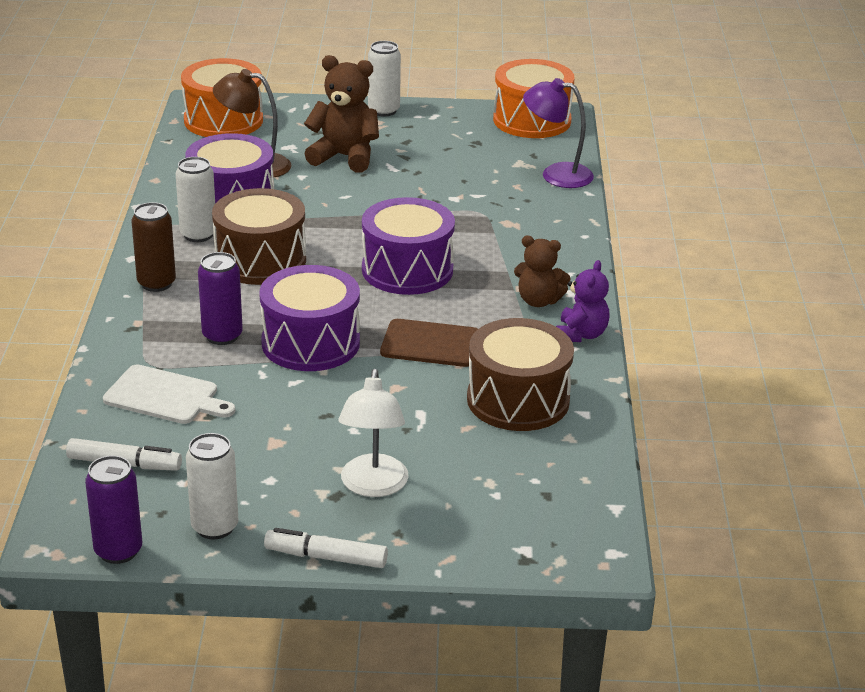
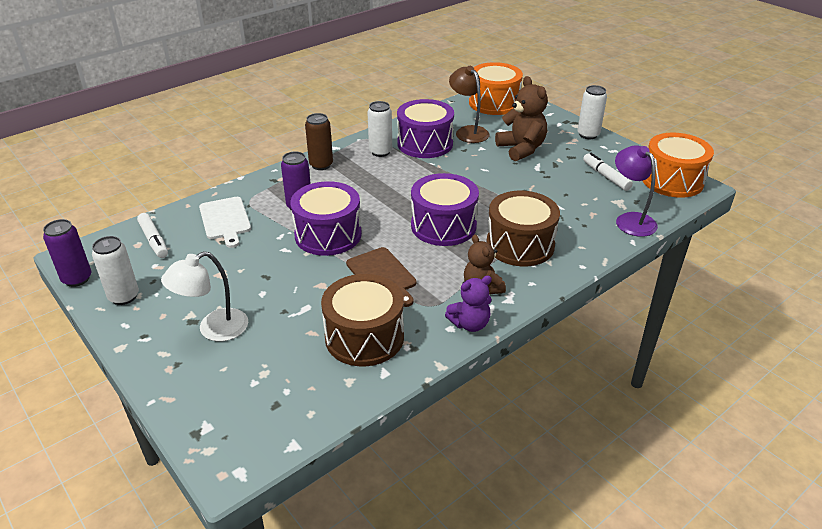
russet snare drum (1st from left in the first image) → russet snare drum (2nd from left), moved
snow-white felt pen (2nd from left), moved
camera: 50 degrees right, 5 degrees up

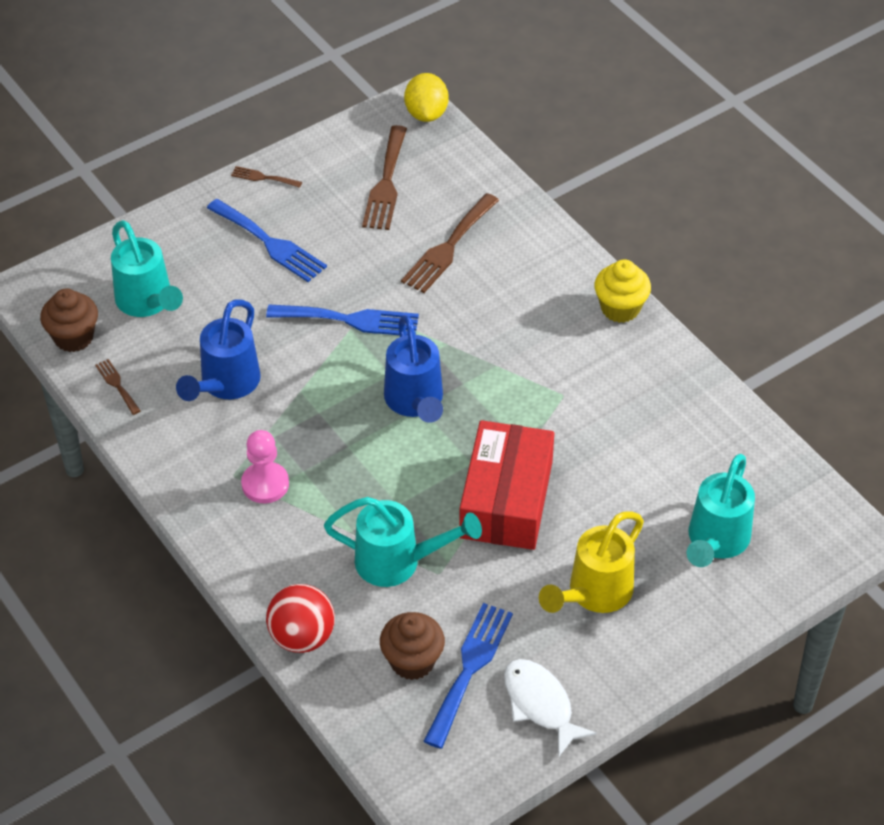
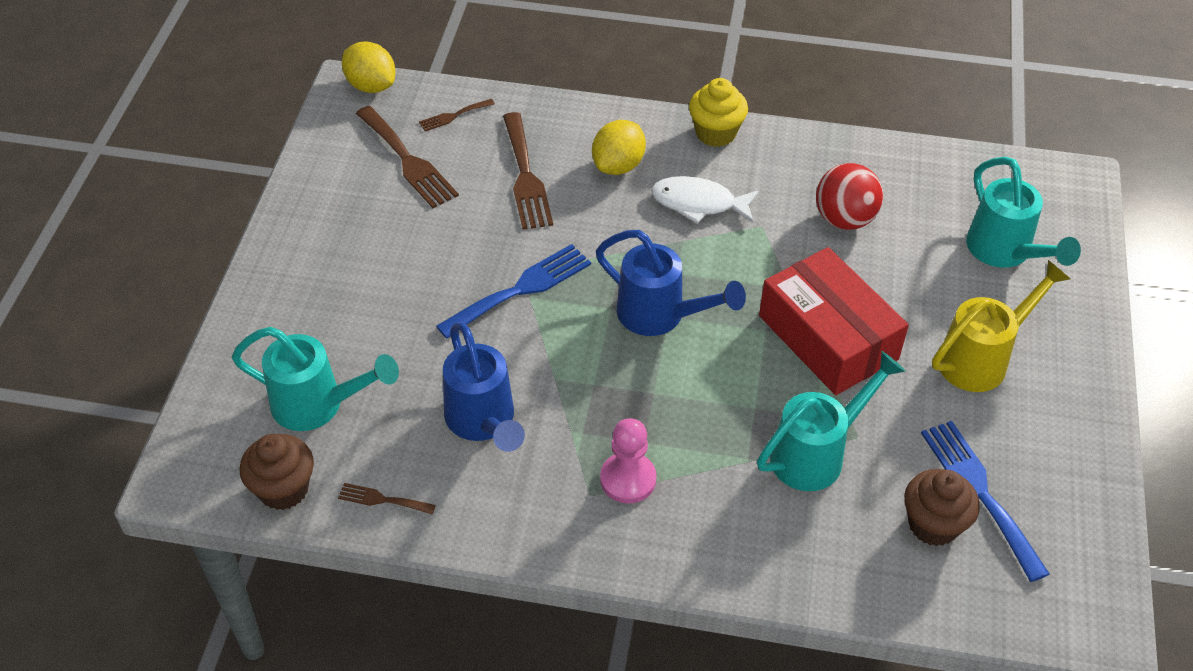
cobalt fork (1st from left) → -
- → golden lemon (2nd from left)
russet fork (2nd from left in the first image) → russet fork (3rd from left), moved
crimson play ball, moved
snow-white fish figure, moved
golden watering pot, 120 degrees counterclockwise
camera: 45 degrees left, 0 degrees up

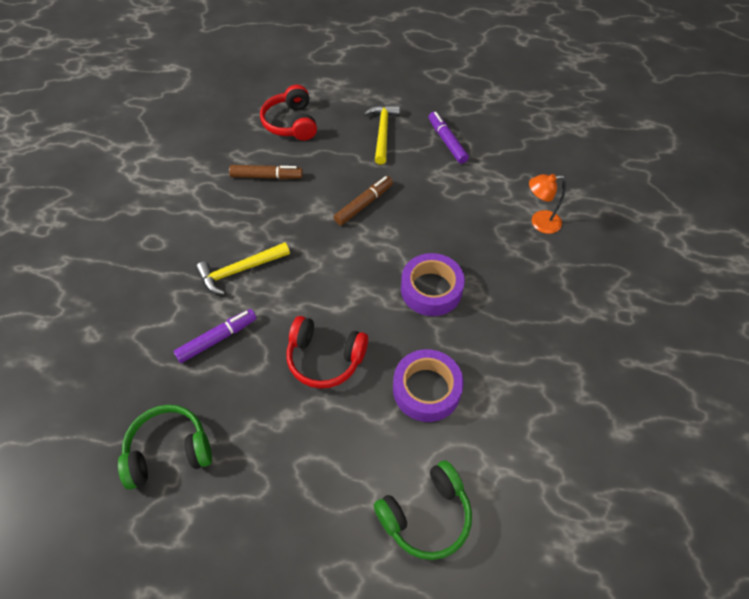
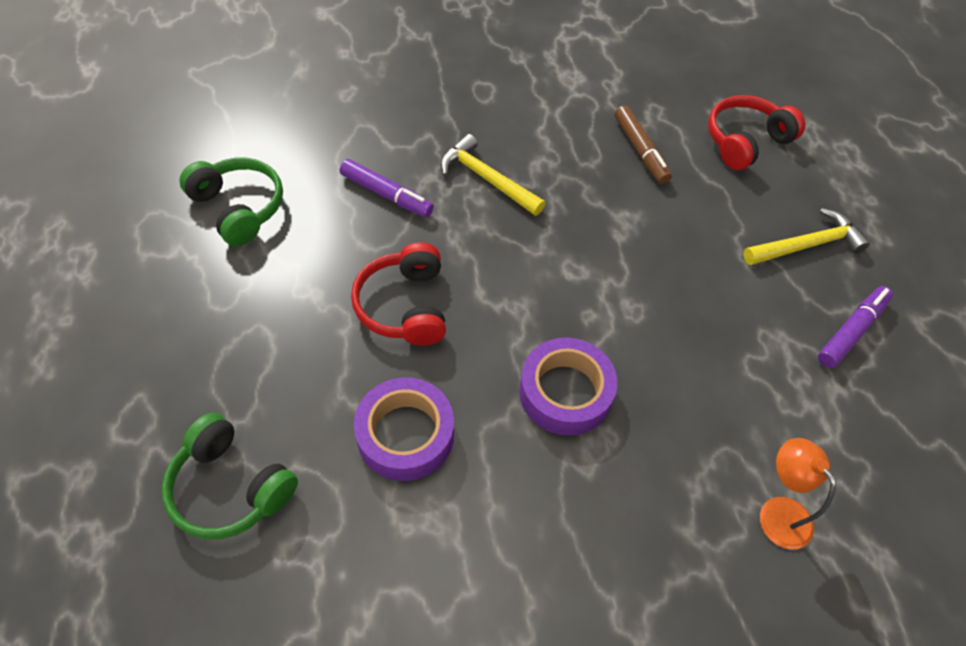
russet felt pen (2nd from left) → -
camera: 65 degrees right, 0 degrees up

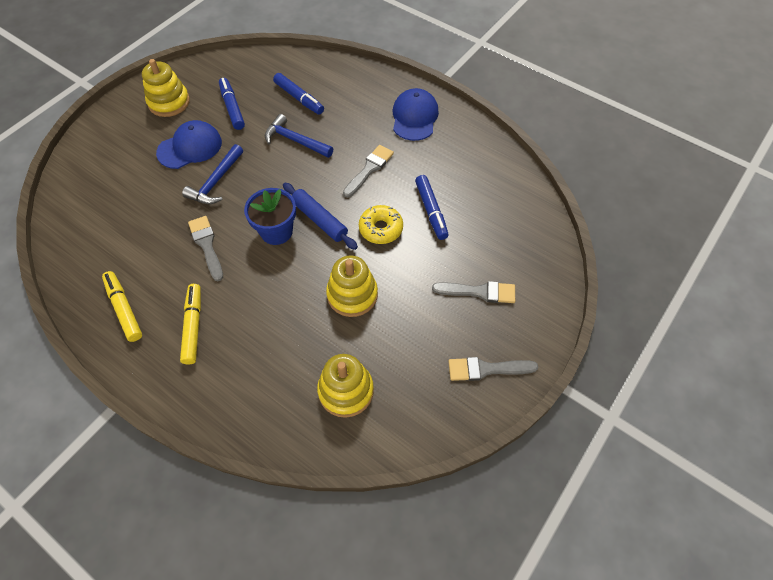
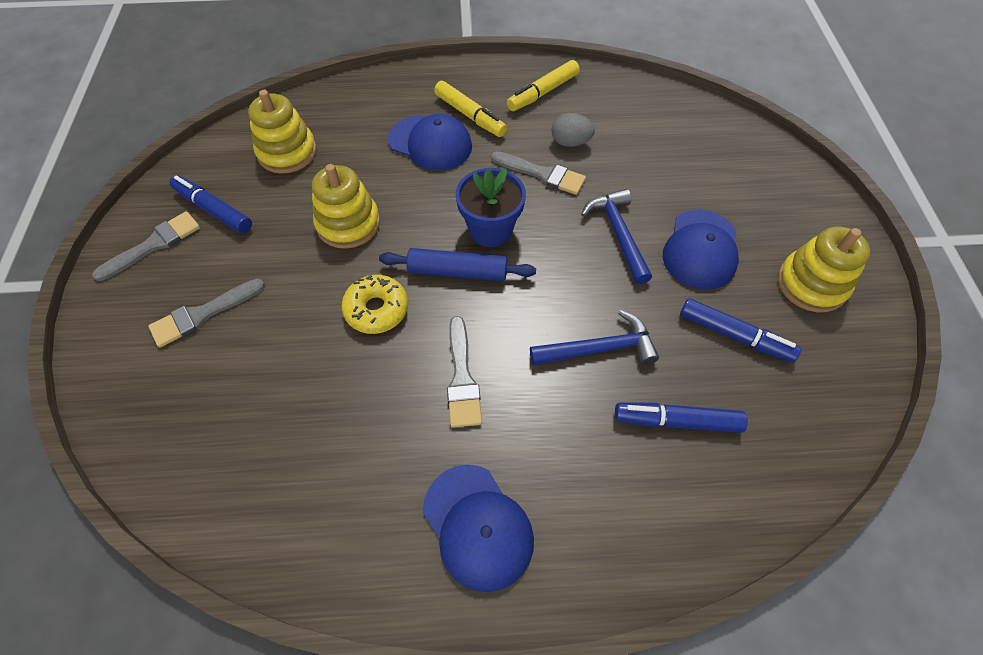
- → cobalt baseball cap (1st from left)
- → gray egg shape
cobalt felt pen (3rd from left in the first image) → cobalt felt pen (1st from left), moved
golden felt pen (1st from left in the first image) → golden felt pen (2nd from left), 120 degrees clockwise
camera: 140 degrees right, 0 degrees up

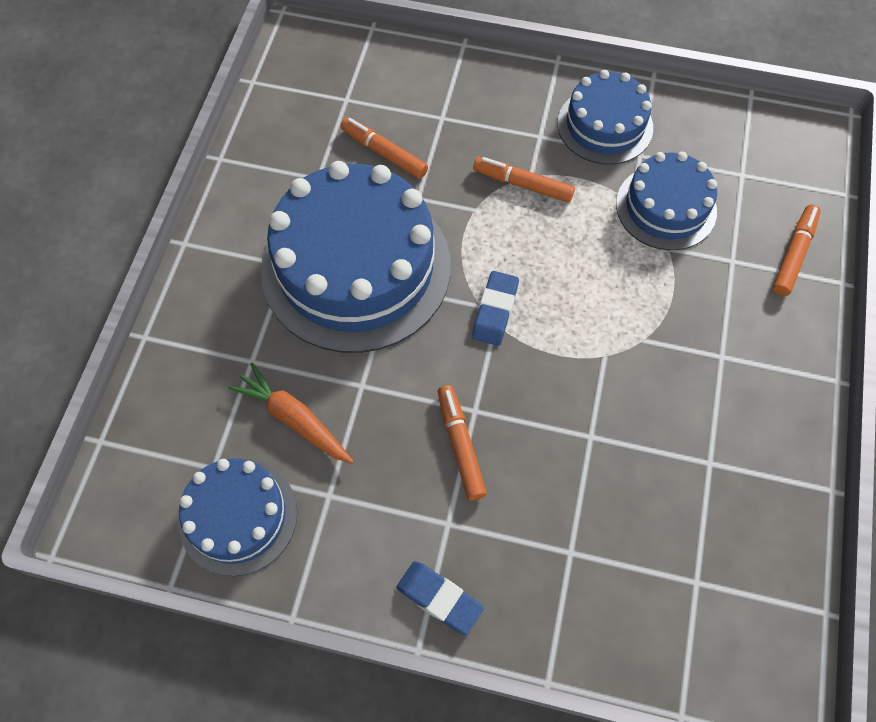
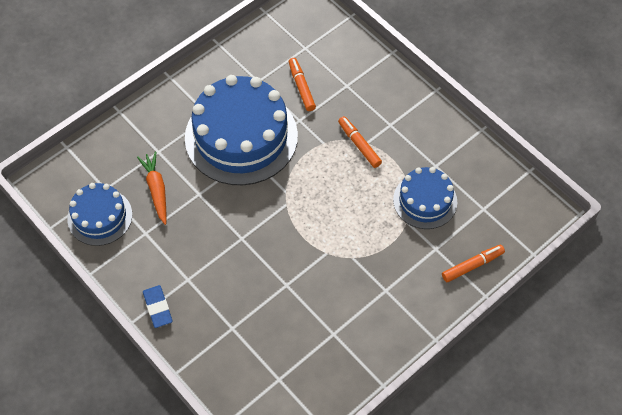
orange felt pen (2nd from left) → -
cobalt gum eraser (2nd from left) → -
cobalt cake (3rd from left) → -
camera: 35 degrees right, 5 degrees down

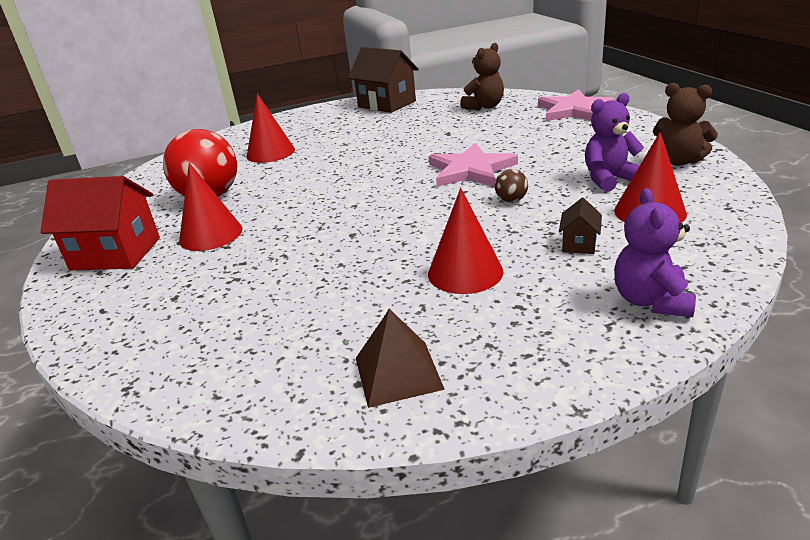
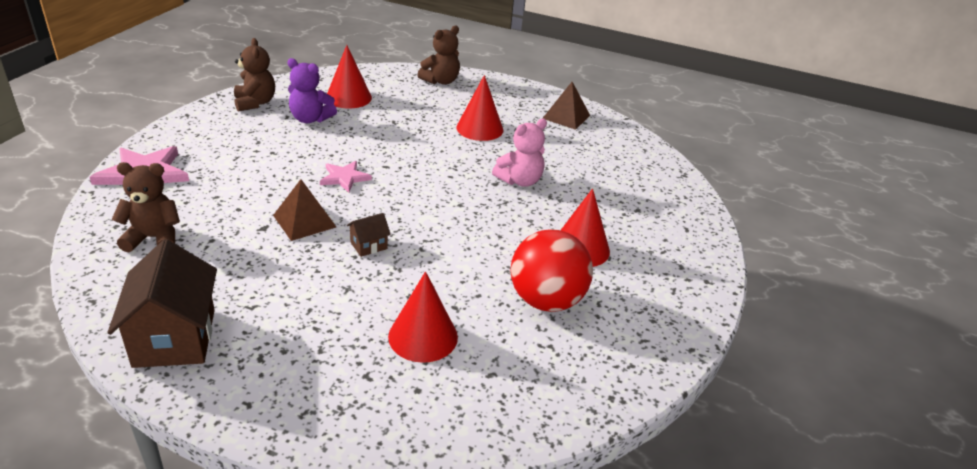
crimson toy house → -
russet play ball → -
- → russet pyramid (1st from left)
- → pink teddy bear
russet toy house (2nd from left), moved
purple teddy bear (2nd from left) → russet teddy bear (3rd from left)
pink star (1st from left in the first image) → pink star (2nd from left), x0.59
camera: 145 degrees left, 5 degrees up

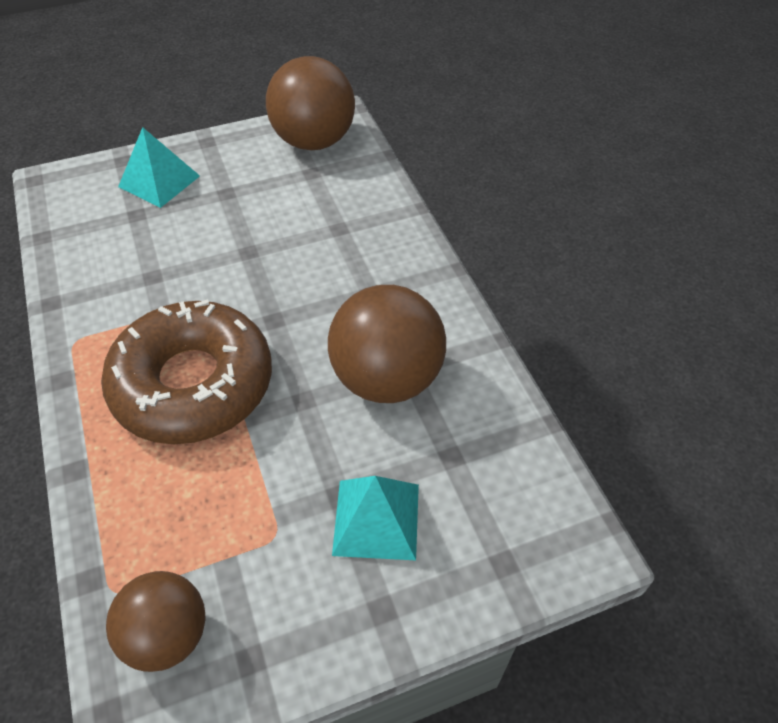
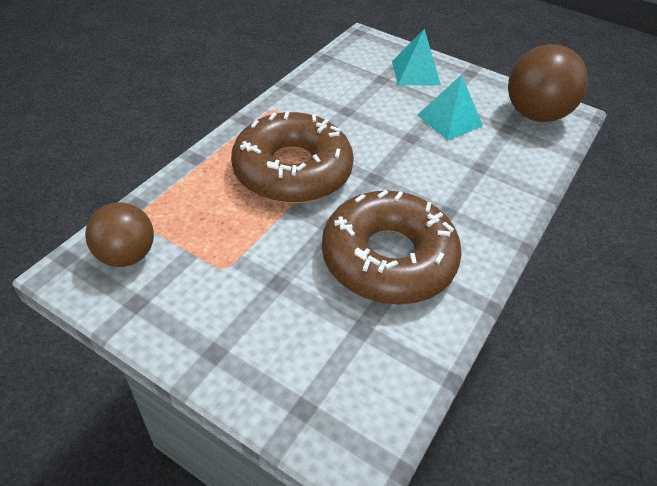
turquoise pyramid (2nd from left), moved
russet play ball (3rd from left) → russet donut (2nd from left)
camera: 50 degrees right, 5 degrees down

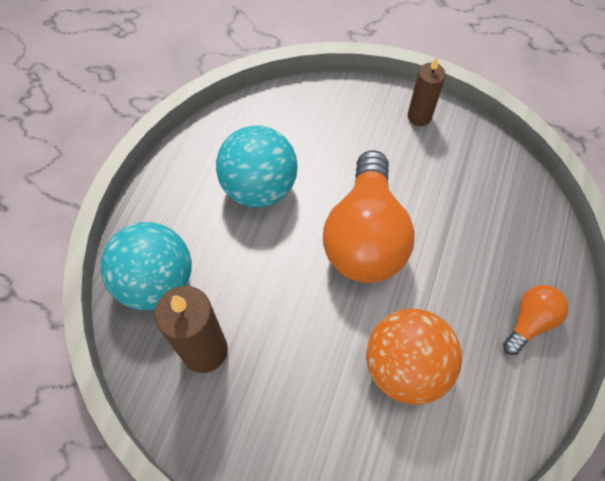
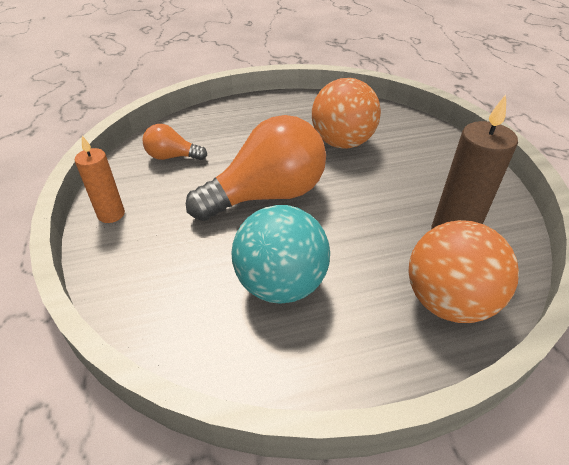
orange bulb (2nd from left in the first image) → orange bulb (1st from left), moved
turquoise play ball (1st from left) → orange play ball (2nd from left)
russet wax candle (2nd from left) → orange wax candle
camera: 125 degrees left, 20 degrees down

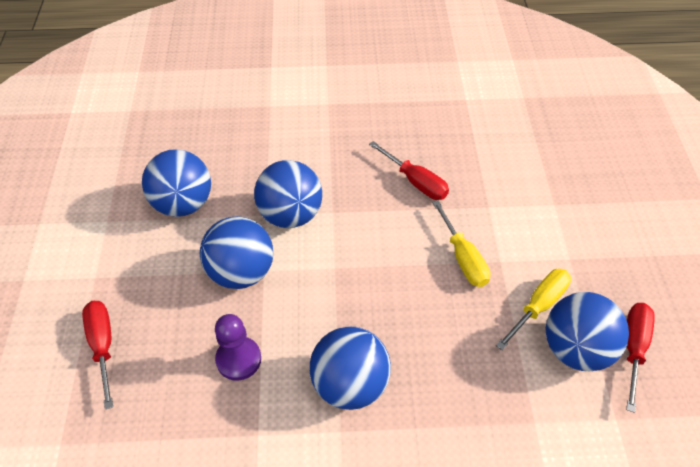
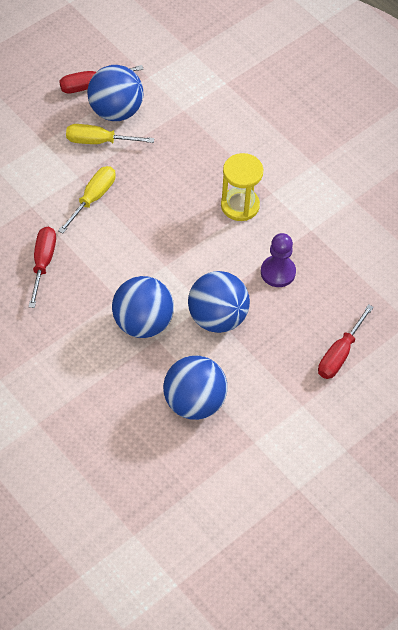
cobalt play ball (4th from left) → golden hourglass
camera: 130 degrees left, 5 degrees up

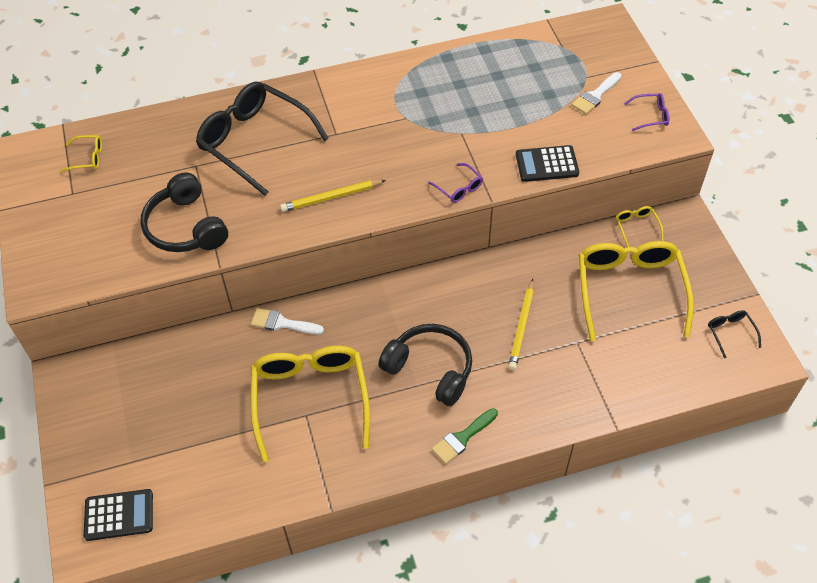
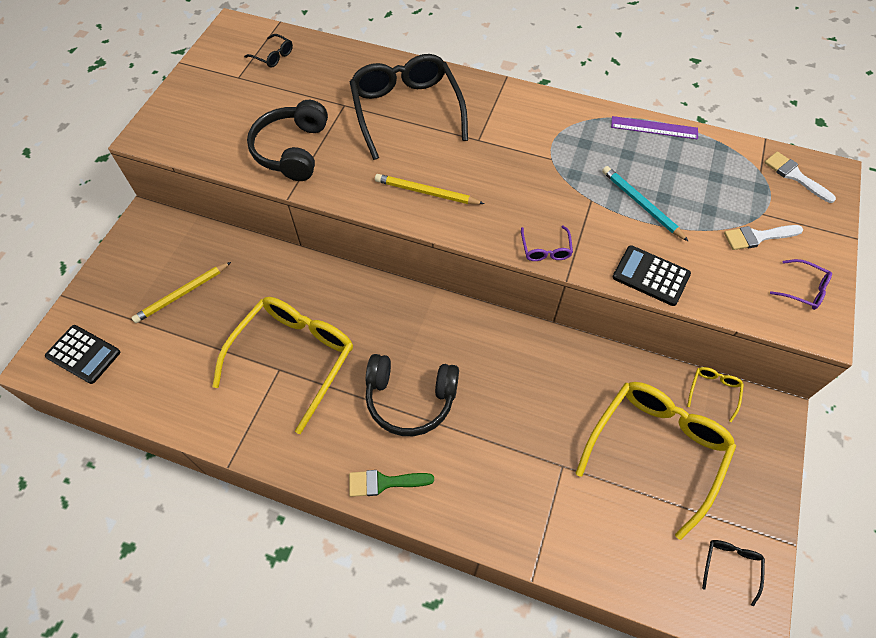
- → turquoise wooden pencil
- → purple straightedge
snow-white paint brush (1st from left in the first image) → snow-white paint brush (2nd from left), moved
golden wooden pencil (2nd from left in the first image) → golden wooden pencil (1st from left), moved
golden spectacles (1st from left) → jet-black spectacles (1st from left)
jet-black headset (2nd from left), 120 degrees clockwise
camera: 35 degrees right, 5 degrees up

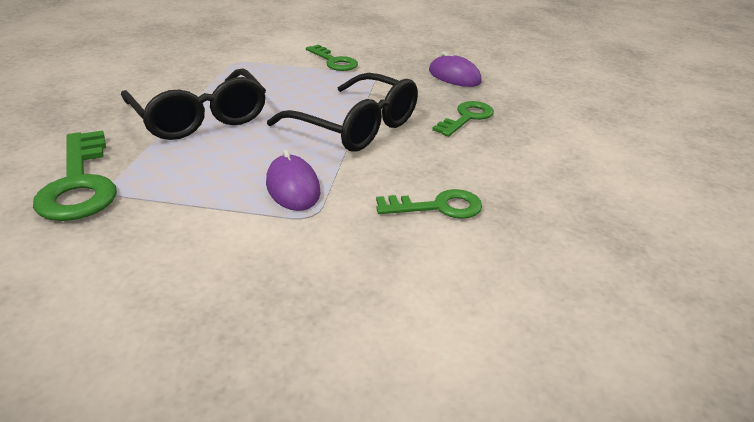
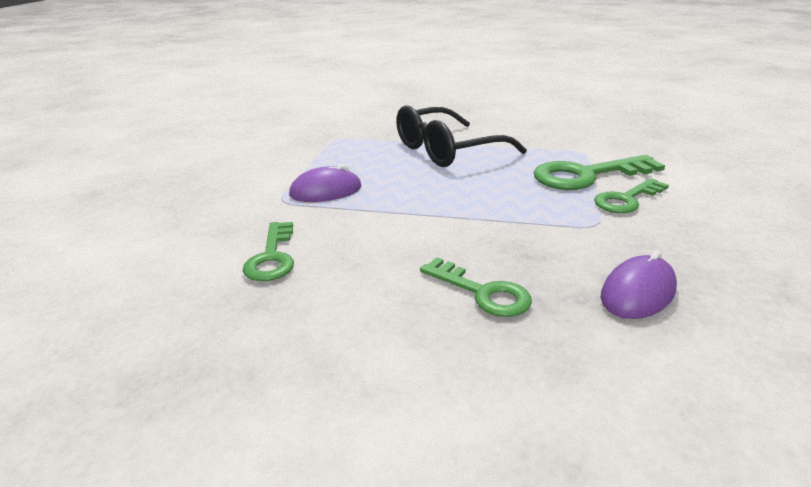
jet-black spectacles (2nd from left) → -
emerald door key (1st from left in the first image) → emerald door key (3rd from left), moved
camera: 95 degrees right, 5 degrees down

